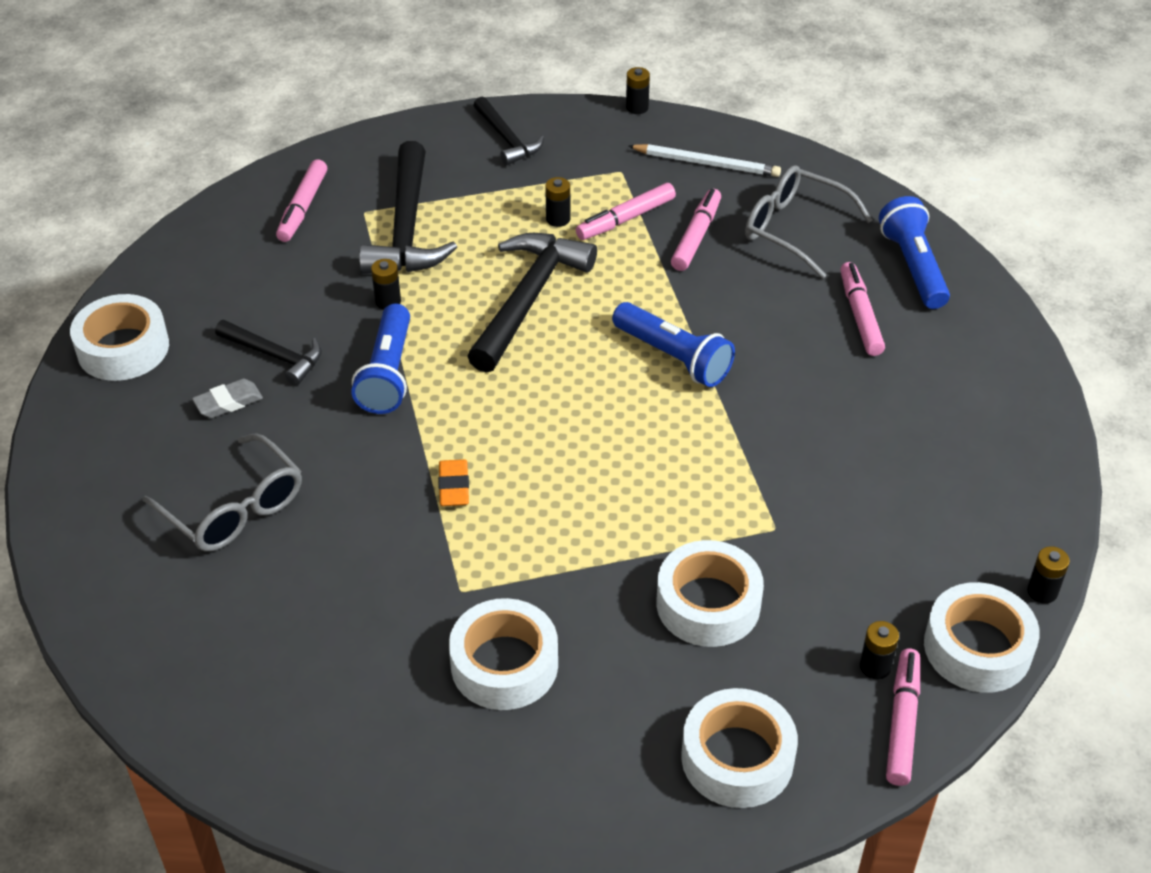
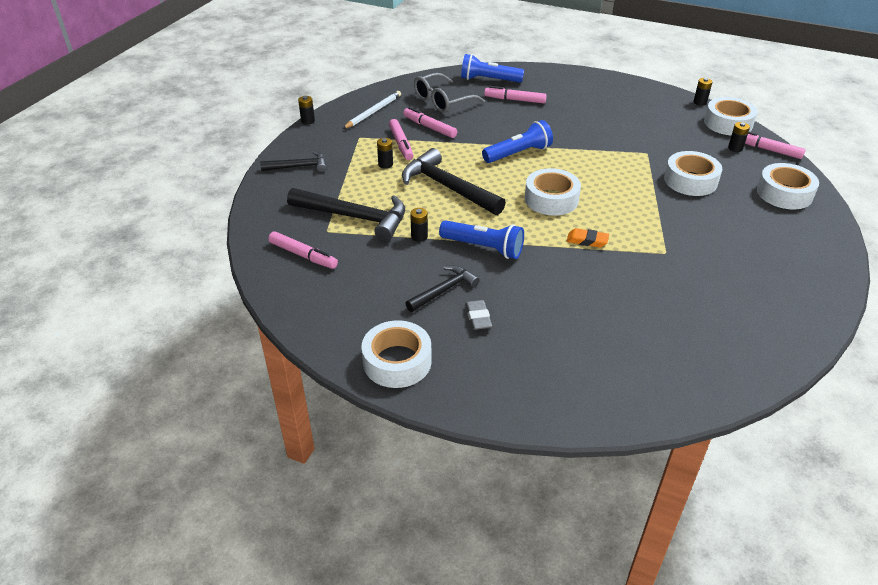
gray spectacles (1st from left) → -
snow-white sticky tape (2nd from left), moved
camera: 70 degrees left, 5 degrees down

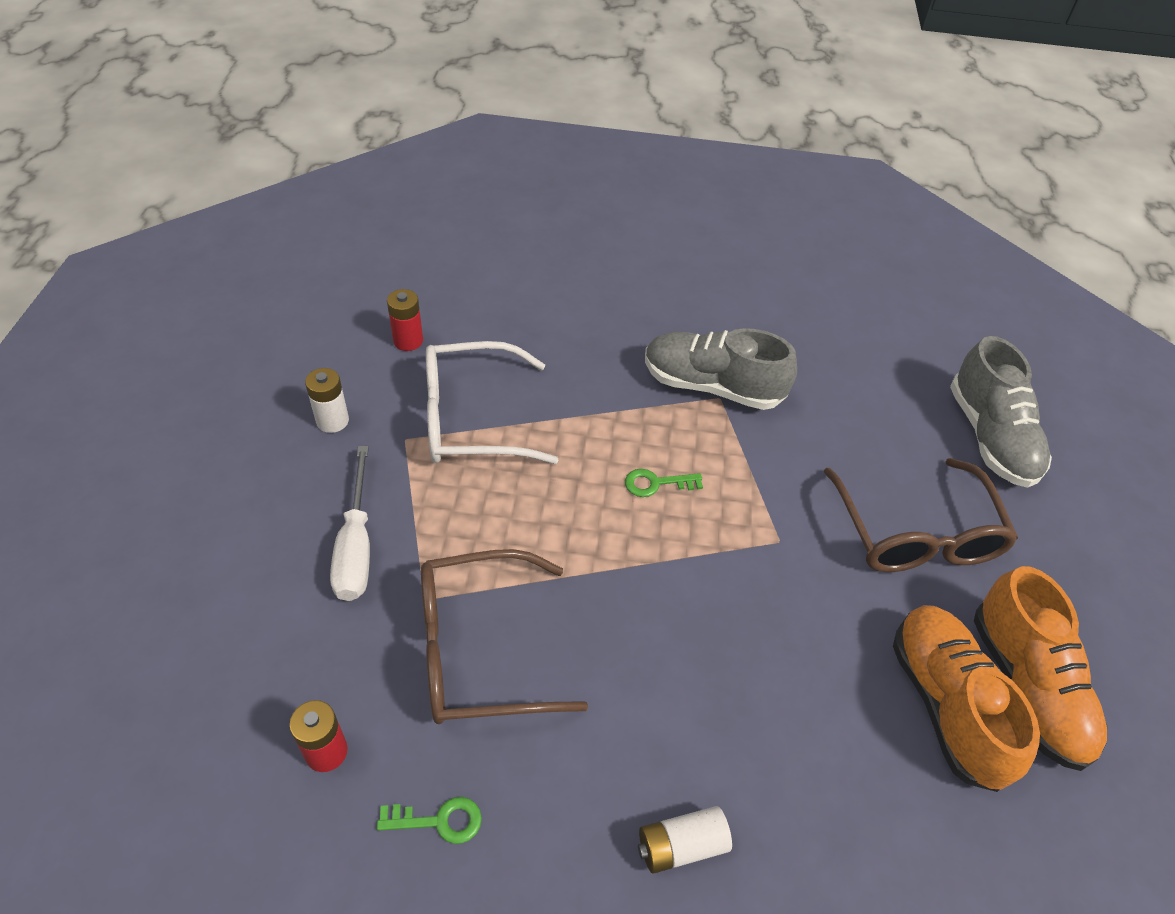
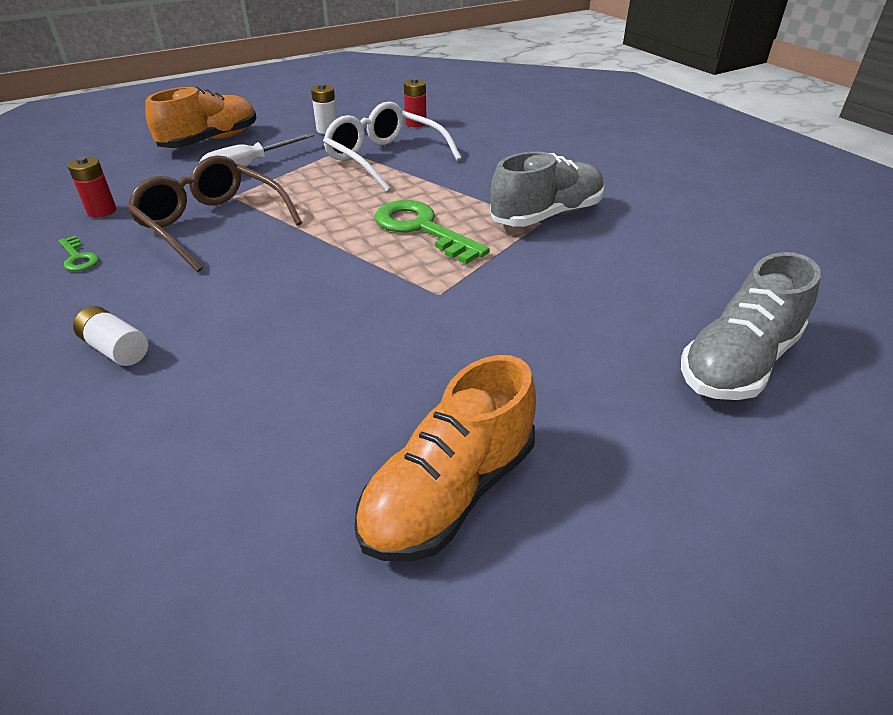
russet spectacles (2nd from left) → -
orange lace-up shoe (1st from left), moved
gray lace-up shoe (1st from left), 75 degrees clockwise
emerald door key (2nd from left), x2.04
camera: 55 degrees right, 10 degrees down

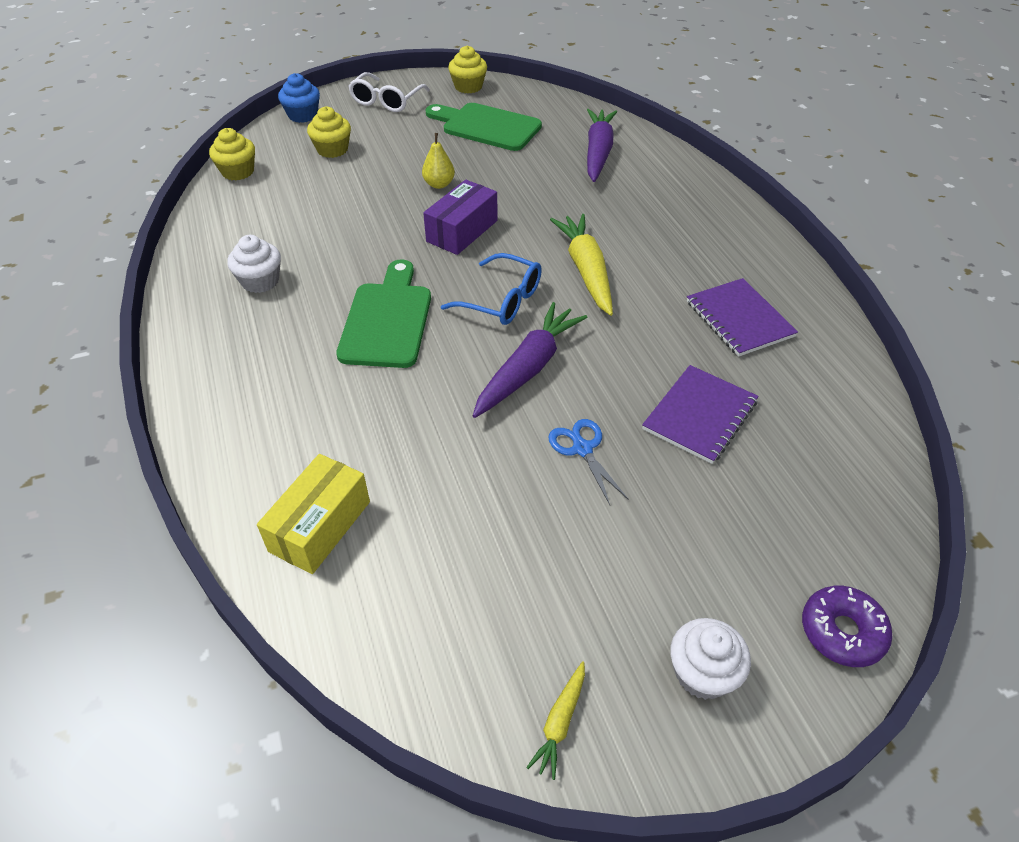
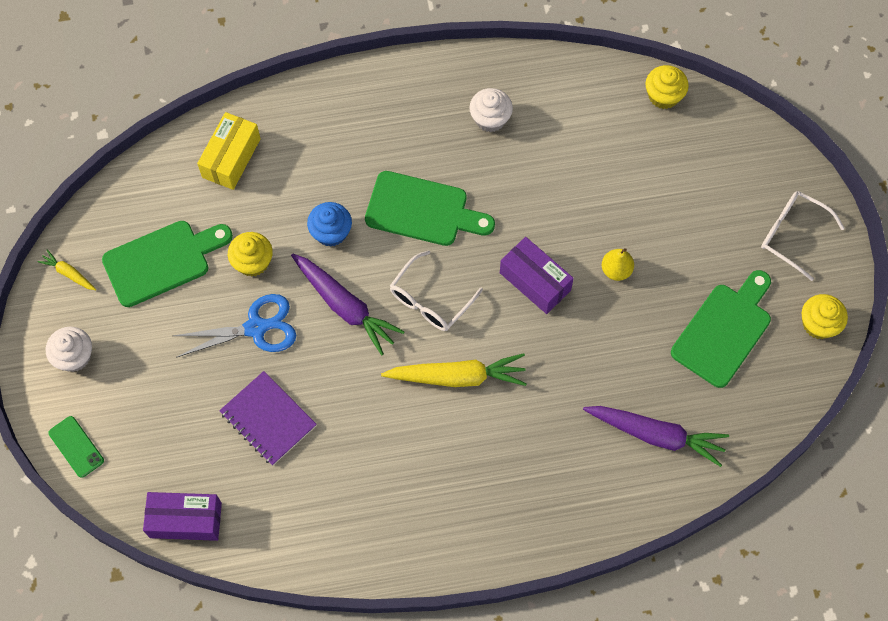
purple notebook (2nd from left) → -
- → emerald cutting board (1st from left)
- → purple package (1st from left)
cobalt cupcake, moved
golden cupcake (2nd from left in the first image) → golden cupcake (1st from left), moved
purple donut → emerald smartphone
cobalt spectacles → snow-white spectacles (1st from left)
golden package, 75 degrees clockwise
cobalt shears, x1.54
camera: 100 degrees right, 20 degrees up

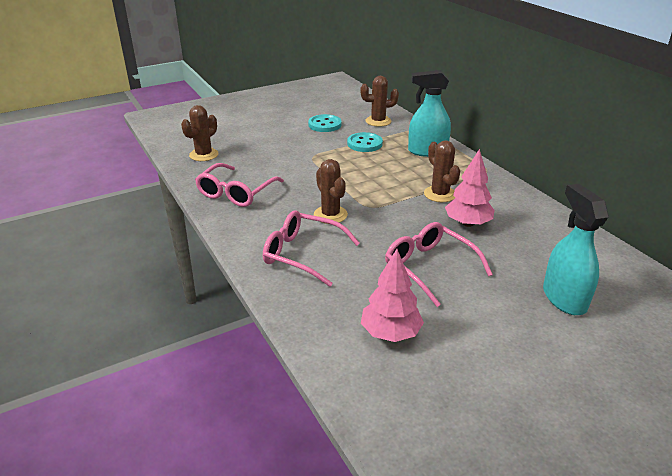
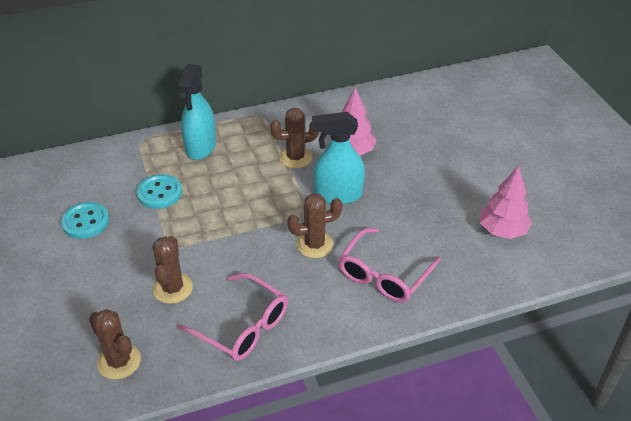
pink spectacles (3rd from left) → -
russet saguaro cactus (3rd from left in the first image) → russet saguaro cactus (2nd from left), moved
turquoise spray bottle (2nd from left), moved
camera: 80 degrees left, 10 degrees up

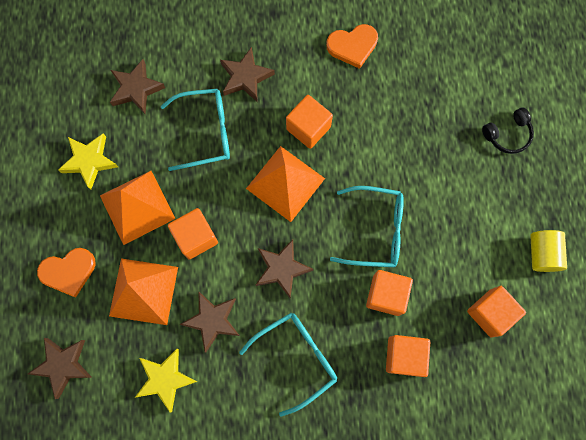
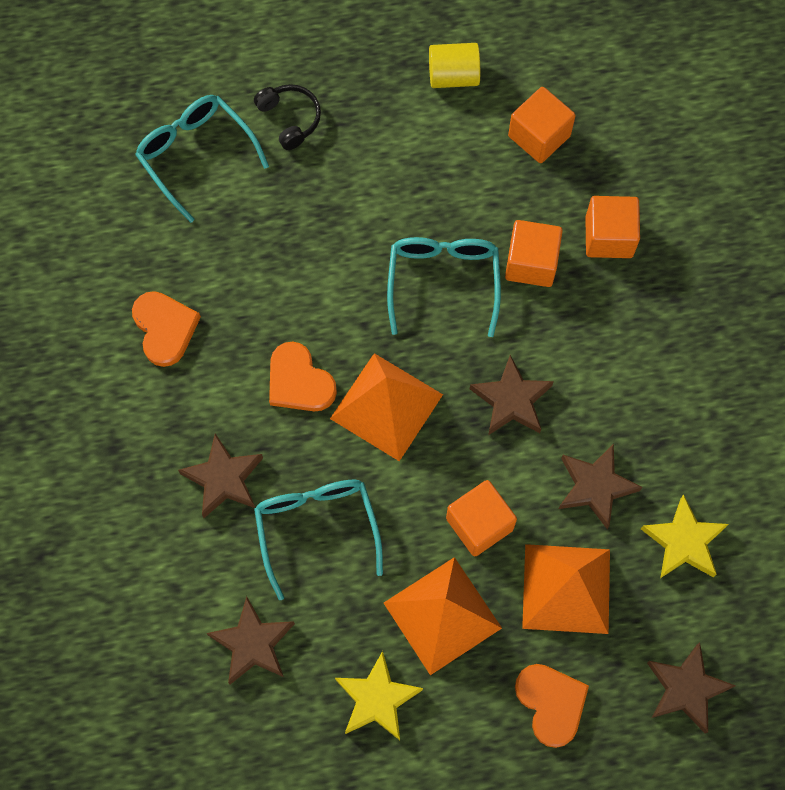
turquoise spectacles (2nd from left in the first image) → turquoise spectacles (1st from left), moved
orange cube (2nd from left) → orange heart (2nd from left)
camera: 95 degrees left, 5 degrees down

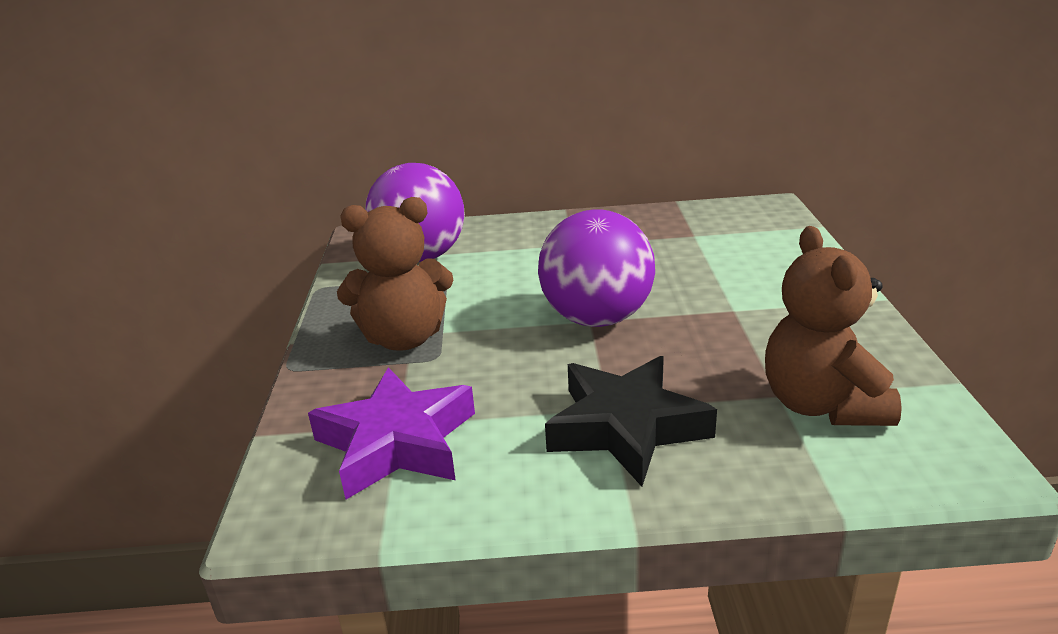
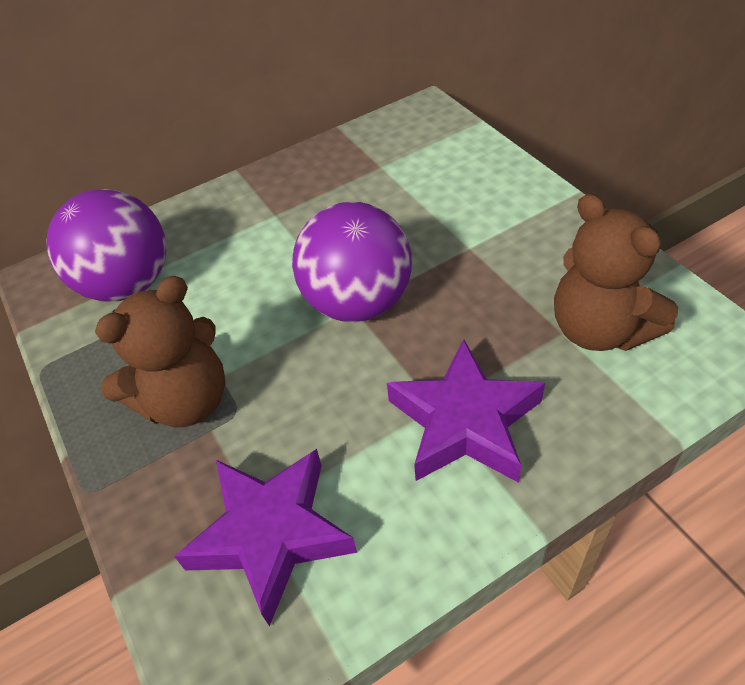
jet-black star → purple star (2nd from left)
camera: 25 degrees left, 20 degrees up

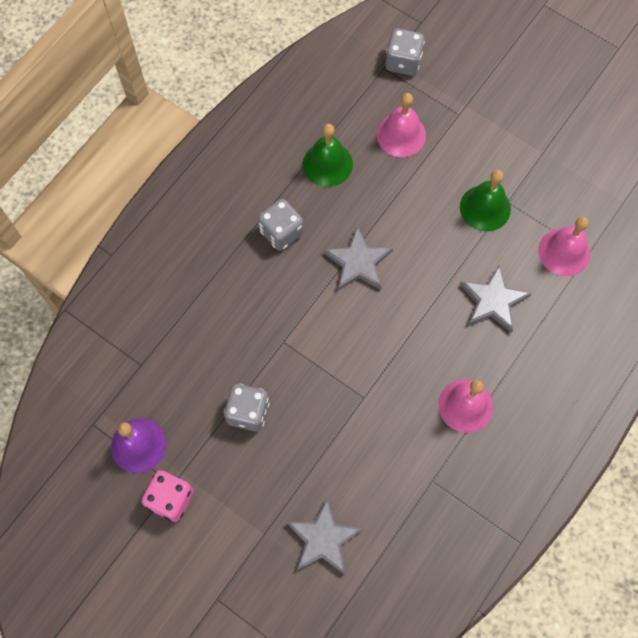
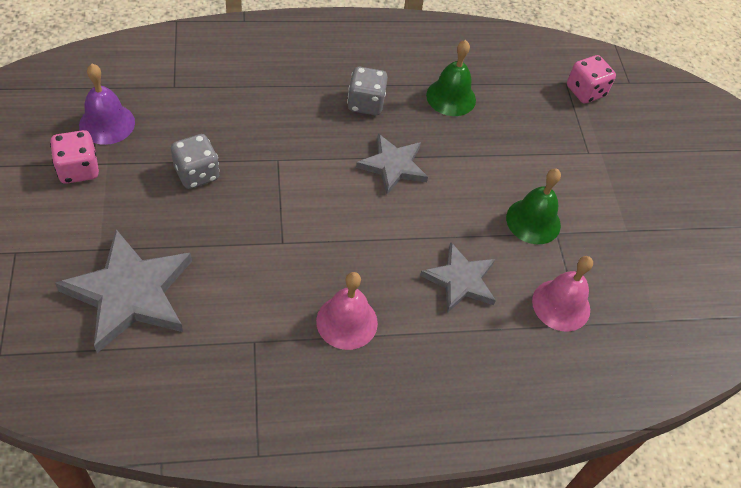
pink bell (1st from left) → -
gray game die (3rd from left) → pink game die (2nd from left)
gray star (1st from left), x1.61
camera: 40 degrees right, 15 degrees down

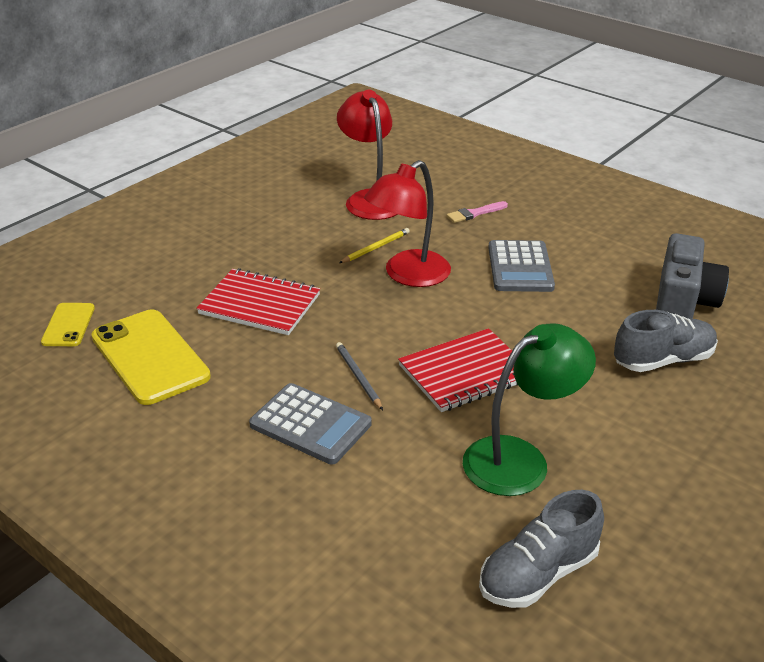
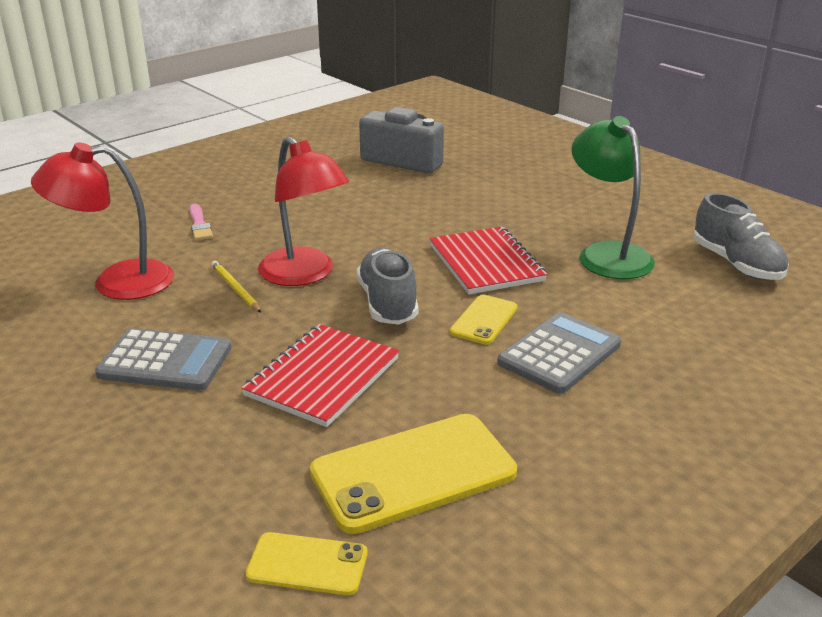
gray adding machine (2nd from left in the first image) → gray adding machine (1st from left), moved
gray lace-up shoe (2nd from left in the first image) → gray lace-up shoe (1st from left), moved
gray wooden pencil → golden smartphone (3rd from left)
camera: 80 degrees left, 5 degrees down

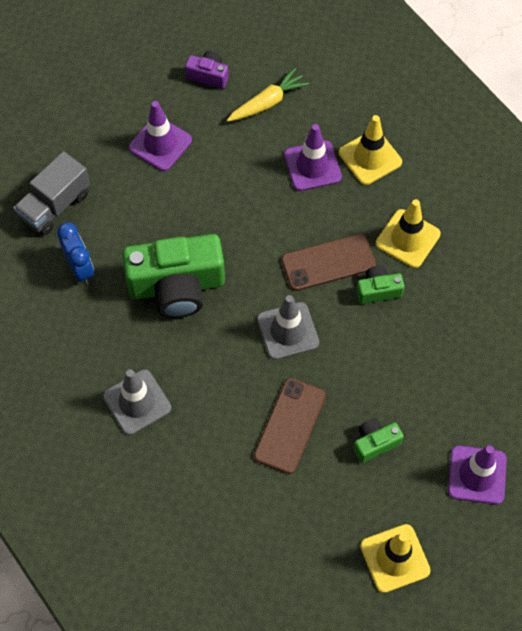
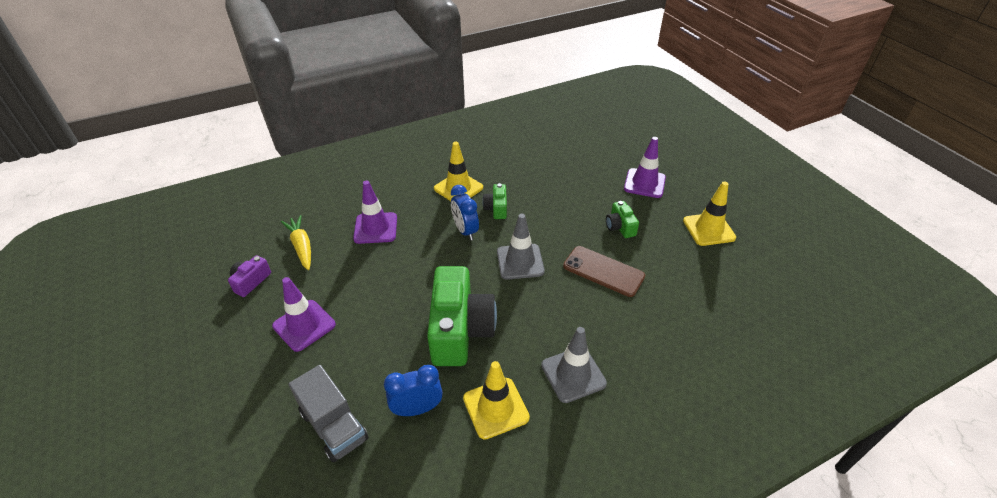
golden road cone (1st from left in the first image) → golden road cone (2nd from left), moved
russet smartphone (2nd from left) → cobalt alarm clock (2nd from left)
camera: 80 degrees left, 20 degrees down

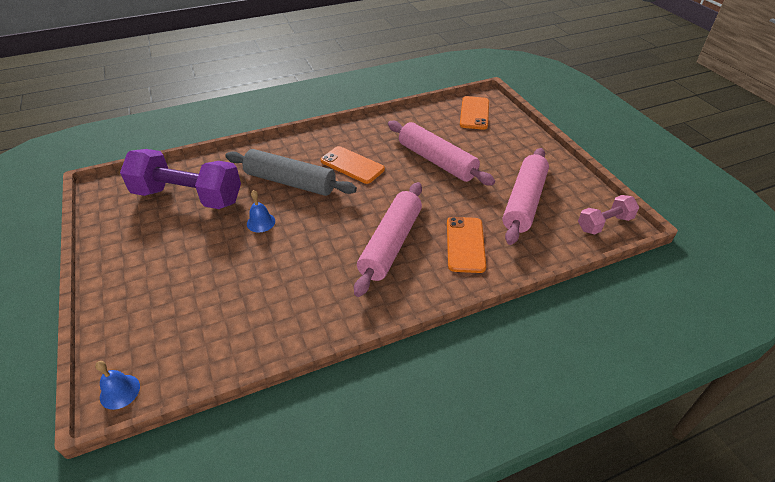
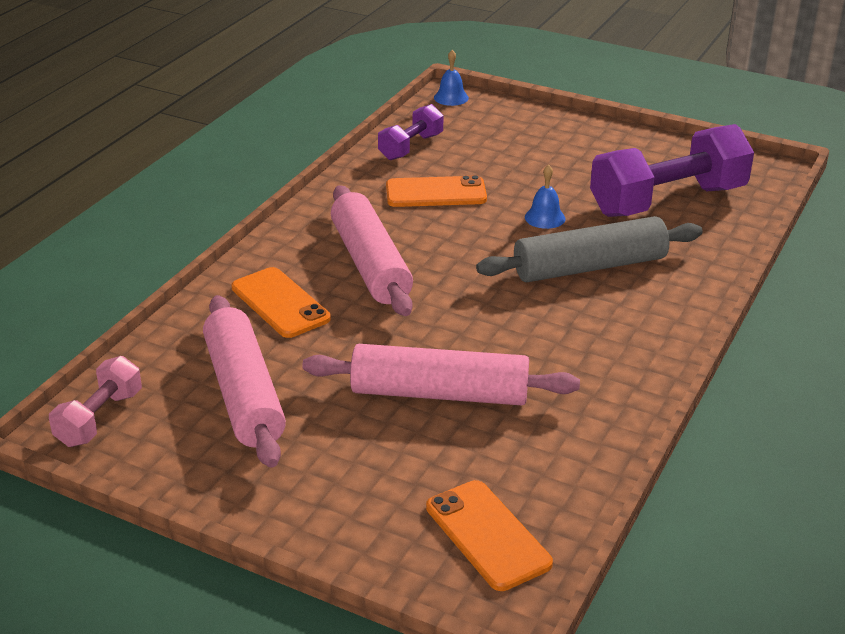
- → purple free weight (1st from left)
orange smartphone (1st from left in the first image) → orange smartphone (2nd from left), moved
camera: 140 degrees right, 10 degrees down

